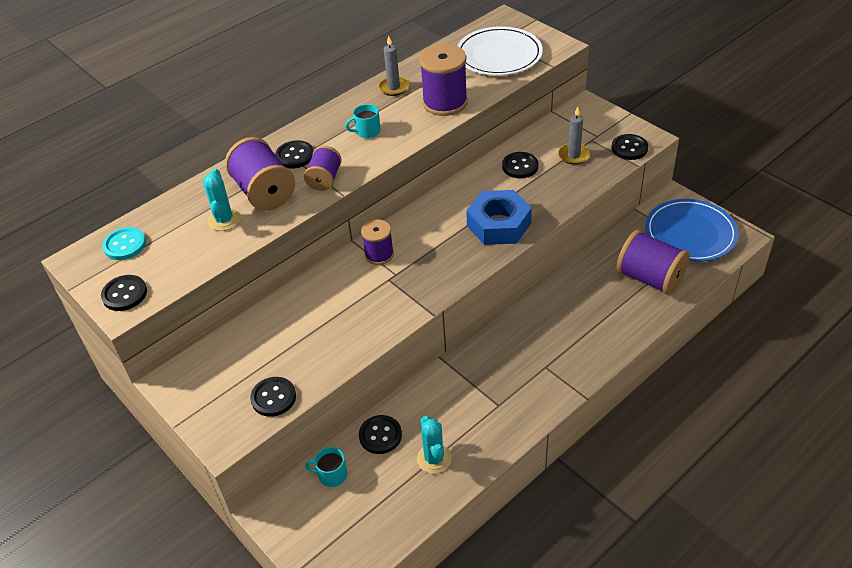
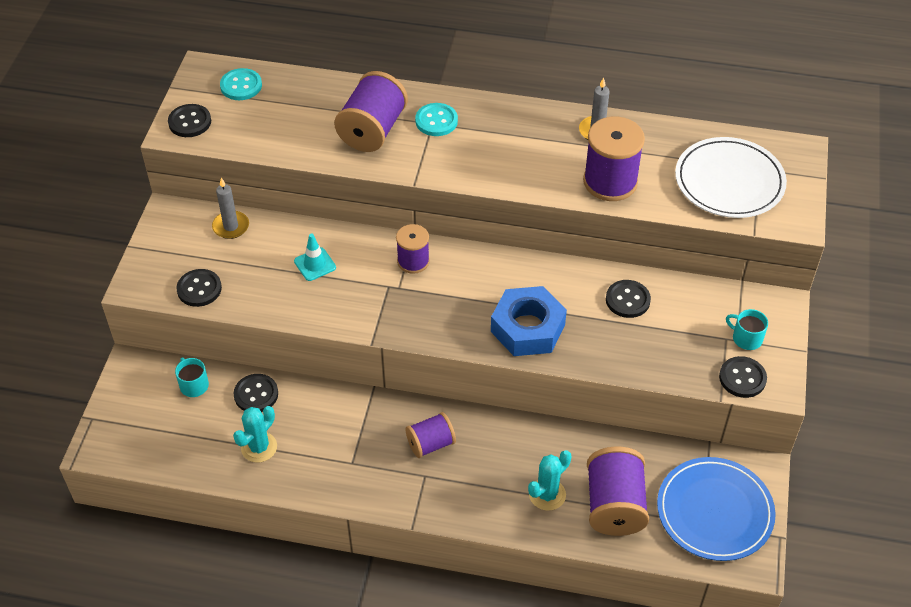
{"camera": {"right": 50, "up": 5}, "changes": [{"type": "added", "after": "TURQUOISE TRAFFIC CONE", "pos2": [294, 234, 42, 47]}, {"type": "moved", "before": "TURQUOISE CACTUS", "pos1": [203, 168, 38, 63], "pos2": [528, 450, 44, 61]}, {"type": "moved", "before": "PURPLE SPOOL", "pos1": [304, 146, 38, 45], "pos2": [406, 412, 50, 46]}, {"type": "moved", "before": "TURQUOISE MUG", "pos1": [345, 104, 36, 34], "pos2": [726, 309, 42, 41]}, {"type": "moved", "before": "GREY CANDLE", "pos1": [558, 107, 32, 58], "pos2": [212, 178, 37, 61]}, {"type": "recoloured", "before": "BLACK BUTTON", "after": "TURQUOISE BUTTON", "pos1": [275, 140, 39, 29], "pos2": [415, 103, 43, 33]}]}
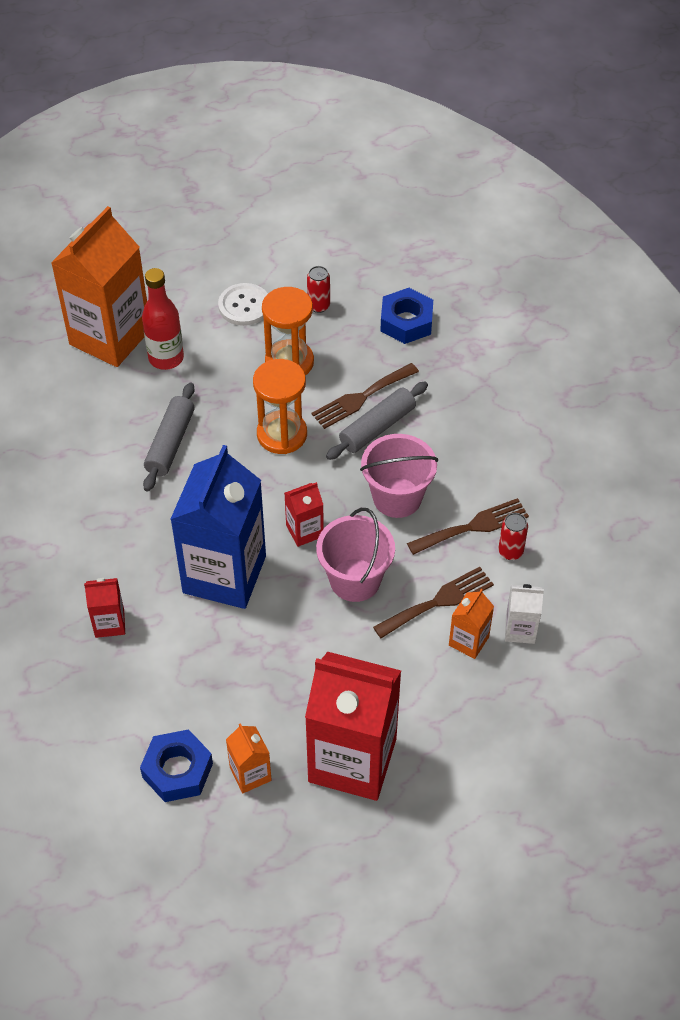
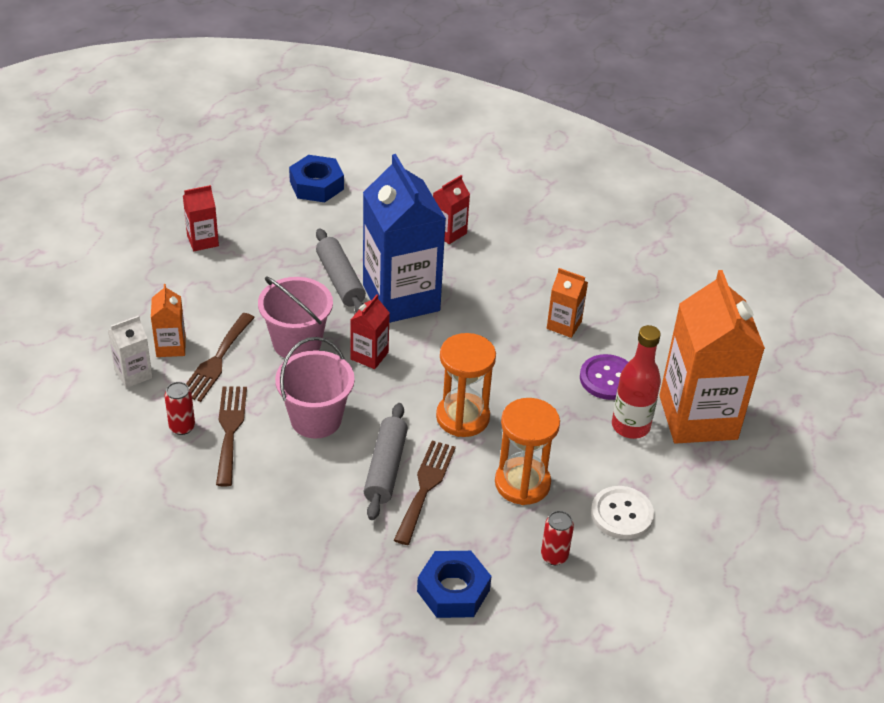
{"camera": {"right": 140, "up": -10}, "changes": [{"type": "added", "after": "PURPLE BUTTON", "pos2": [580, 354, 48, 46]}, {"type": "moved", "before": "GREY ROLLING PIN", "pos1": [143, 383, 52, 109], "pos2": [316, 228, 50, 85]}, {"type": "moved", "before": "ORANGE CARTON", "pos1": [226, 723, 46, 70], "pos2": [547, 268, 41, 70]}, {"type": "turned", "before": "BROWN FORK", "pos1": [407, 498, 122, 57], "pos2": [216, 386, 31, 100], "turn": 150}, {"type": "resized", "before": "RED CARTON", "pos1": [305, 652, 96, 149], "pos2": [183, 185, 36, 66], "scale": 0.44}]}
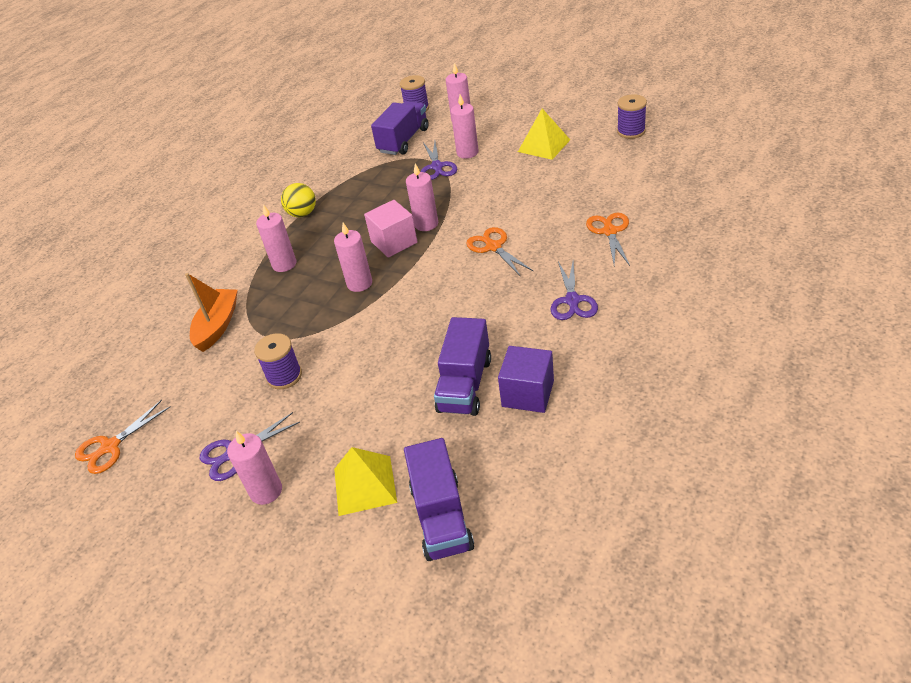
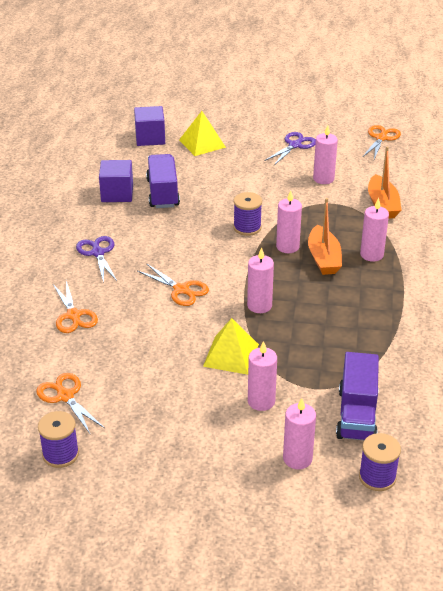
{"camera": {"right": 155, "up": -5}, "changes": [{"type": "removed", "before": "YELLOW BALL", "pos1": [281, 183, 35, 34]}, {"type": "removed", "before": "PINK CUBE", "pos1": [364, 200, 54, 57]}, {"type": "removed", "before": "PURPLE SCISSORS", "pos1": [421, 142, 36, 38]}, {"type": "added", "after": "ORANGE SCISSORS", "pos2": [36, 373, 68, 61]}, {"type": "added", "after": "ORANGE BOAT", "pos2": [308, 198, 34, 77]}, {"type": "moved", "before": "PINK CANDLE", "pos1": [227, 431, 55, 74], "pos2": [313, 125, 25, 59]}, {"type": "moved", "before": "PURPLE SPOOL", "pos1": [254, 333, 48, 56], "pos2": [233, 192, 29, 44]}, {"type": "moved", "before": "YELLOW PYRAMID", "pos1": [518, 108, 52, 52], "pos2": [203, 318, 56, 57]}, {"type": "replaced", "before": "PURPLE TRUCK", "after": "PURPLE CUBE", "pos1": [404, 438, 70, 123], "pos2": [134, 106, 31, 40]}]}
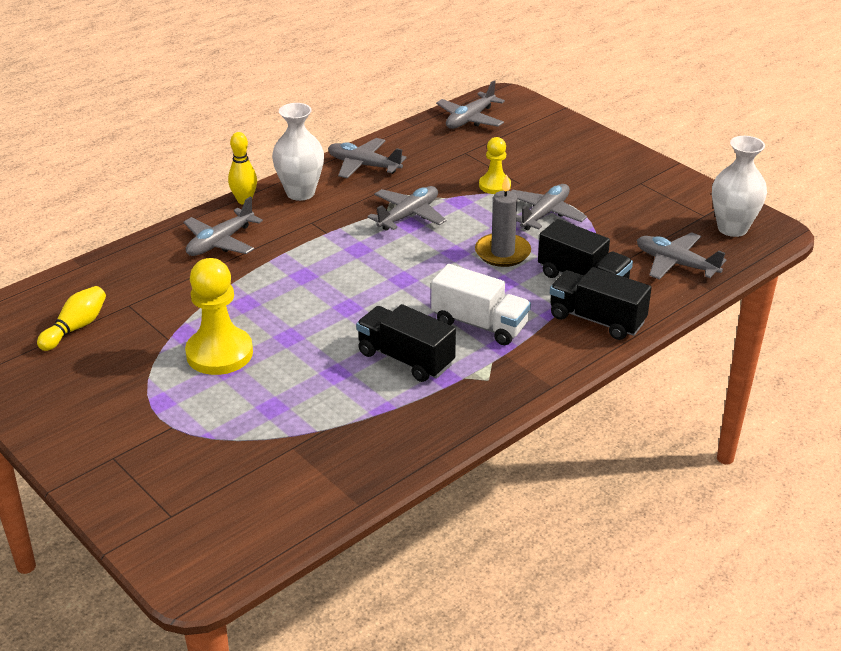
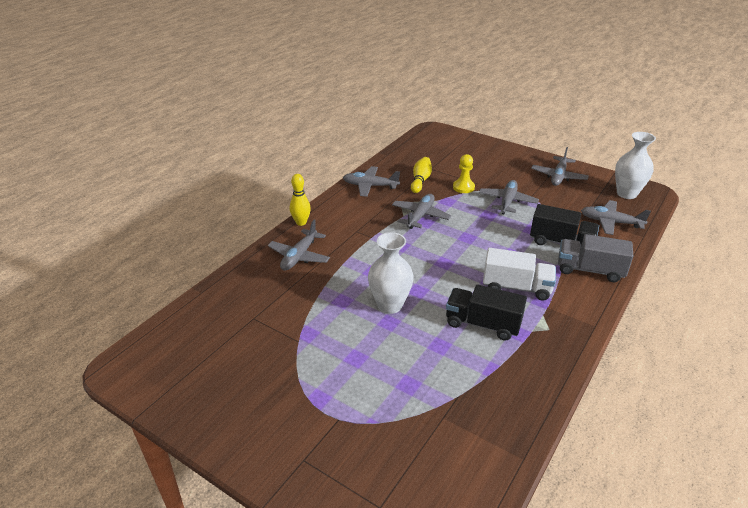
{"camera": {"right": -15, "up": 0}, "changes": [{"type": "removed", "before": "YELLOW PAWN", "pos1": [185, 258, 68, 117]}, {"type": "removed", "before": "GREY CANDLE", "pos1": [475, 174, 56, 93]}, {"type": "moved", "before": "YELLOW BOWLING PIN", "pos1": [37, 286, 69, 65], "pos2": [411, 157, 21, 36]}, {"type": "moved", "before": "WHITE VASE", "pos1": [272, 103, 52, 98], "pos2": [368, 232, 46, 82]}, {"type": "moved", "before": "GREY PLANE", "pos1": [436, 80, 69, 49], "pos2": [531, 147, 58, 39]}, {"type": "recoloured", "before": "BLACK TRUCK", "after": "GREY TRUCK", "pos1": [550, 267, 102, 73], "pos2": [558, 234, 75, 48]}]}
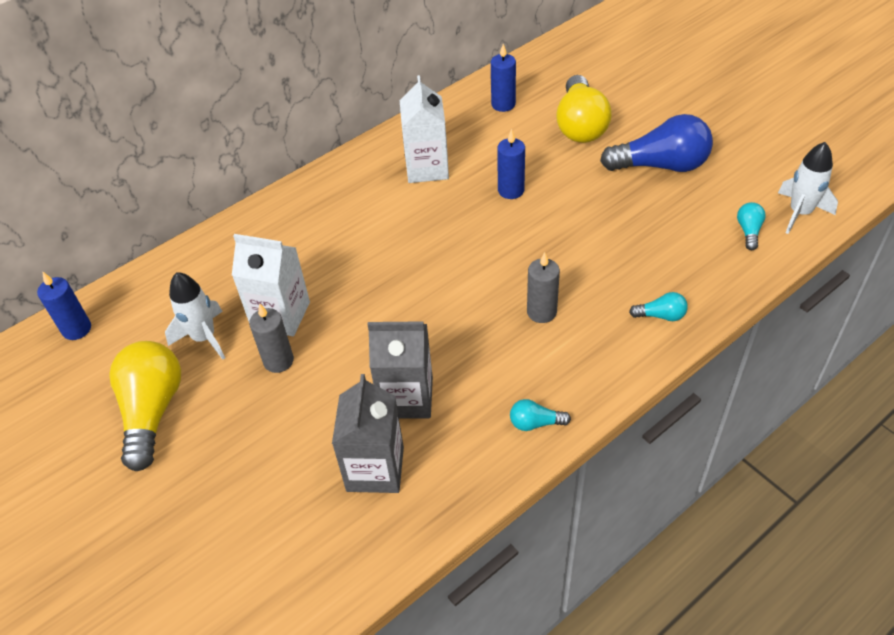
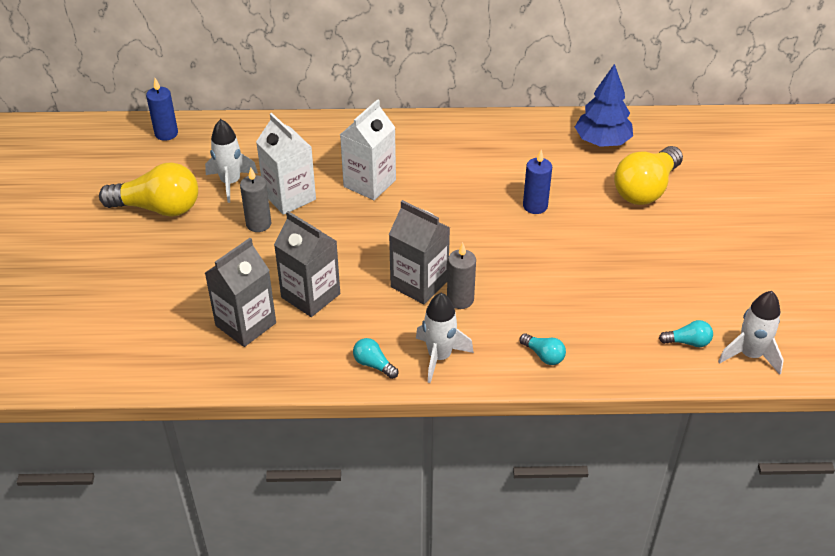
{"camera": {"right": 35, "up": -5}, "changes": [{"type": "removed", "before": "BLUE LIGHT BULB", "pos1": [600, 114, 113, 58]}, {"type": "added", "after": "GREY CARTON", "pos2": [389, 200, 61, 104]}, {"type": "added", "after": "WHITE ROCKET", "pos2": [416, 293, 58, 90]}, {"type": "moved", "before": "WHITE CARTON", "pos1": [400, 75, 49, 108], "pos2": [340, 99, 56, 101]}, {"type": "replaced", "before": "BLUE CANDLE", "after": "BLUE TREE", "pos1": [491, 44, 25, 68], "pos2": [575, 64, 58, 83]}, {"type": "turned", "before": "YELLOW LIGHT BULB", "pos1": [109, 341, 72, 130], "pos2": [99, 162, 99, 55], "turn": 60}, {"type": "turned", "before": "TURQUOISE LIGHT BULB", "pos1": [737, 202, 29, 48], "pos2": [659, 320, 54, 27], "turn": 45}]}
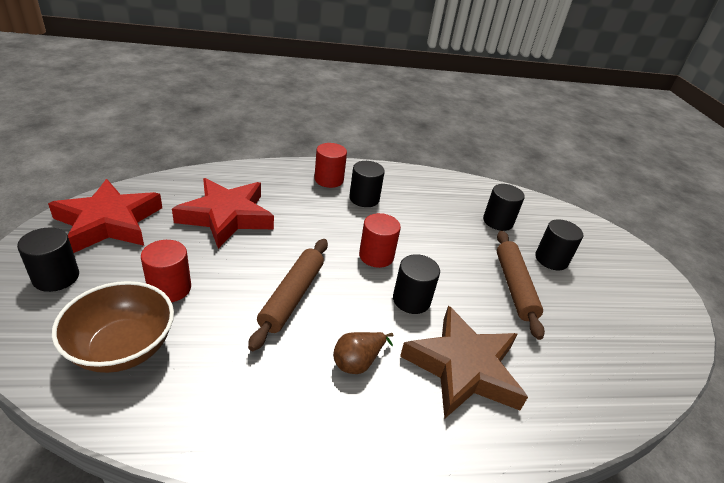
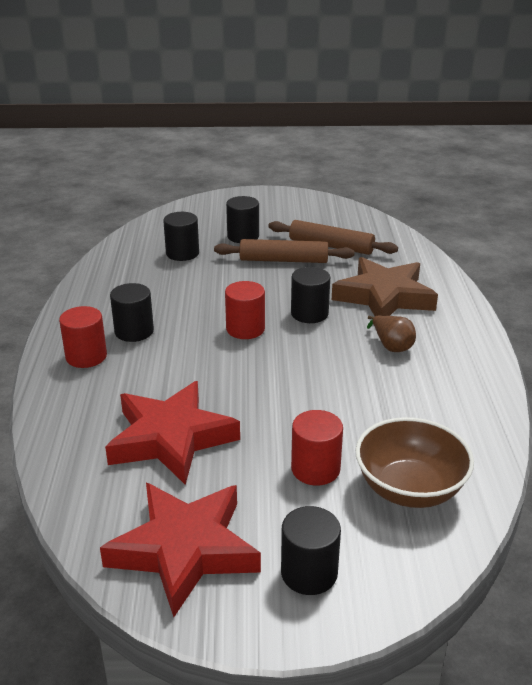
{"camera": {"right": -80, "up": -5}, "changes": [{"type": "moved", "before": "BROWN ROLLING PIN", "pos1": [248, 239, 80, 112], "pos2": [268, 220, 130, 35]}]}
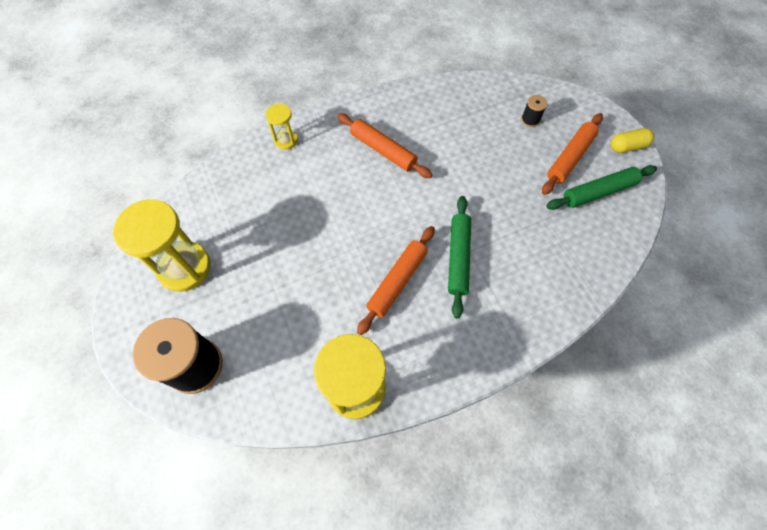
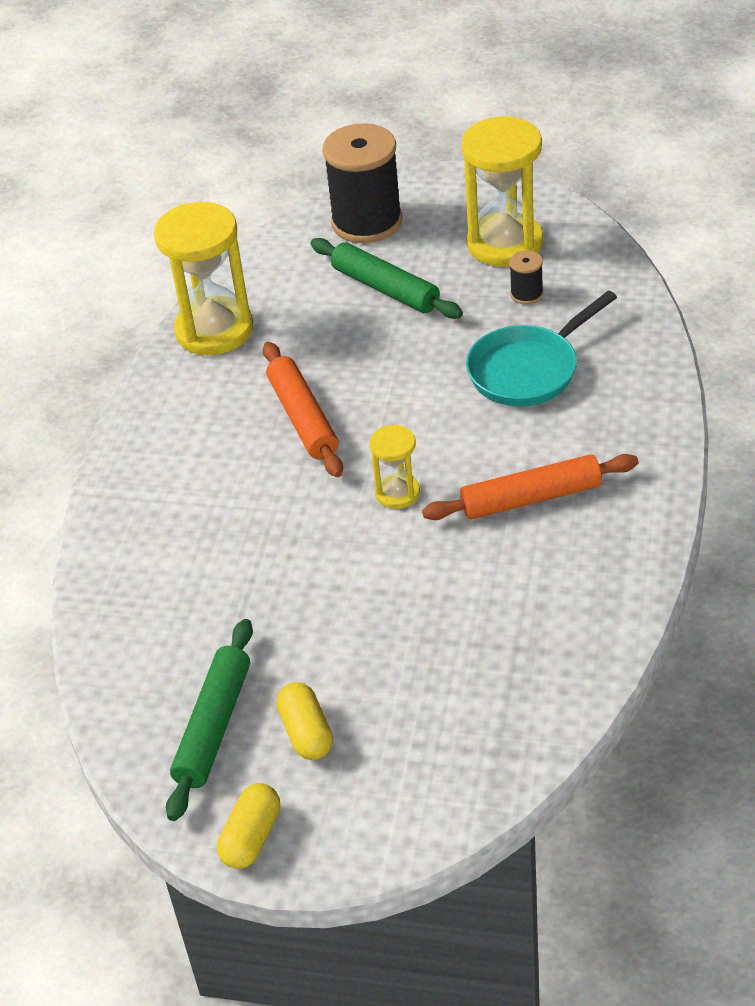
{"camera": {"right": 130, "up": -20}, "changes": [{"type": "added", "after": "TURQUOISE PAN", "pos2": [466, 291, 151, 115]}, {"type": "moved", "before": "YELLOW HOURGLASS", "pos1": [266, 103, 32, 47], "pos2": [369, 425, 51, 84]}, {"type": "moved", "before": "GREEN ROLLING PIN", "pos1": [448, 196, 23, 122], "pos2": [311, 238, 152, 81]}, {"type": "moved", "before": "BLACK SPOOL", "pos1": [521, 95, 27, 32], "pos2": [509, 250, 34, 54]}, {"type": "replaced", "before": "ORANGE ROLLING PIN", "after": "YELLOW CAPSULE", "pos1": [542, 113, 61, 82], "pos2": [276, 682, 57, 78]}]}
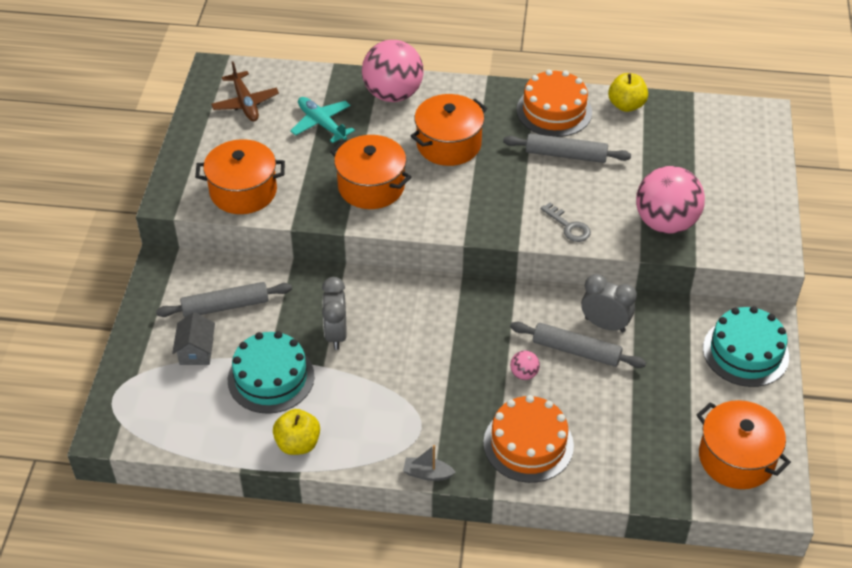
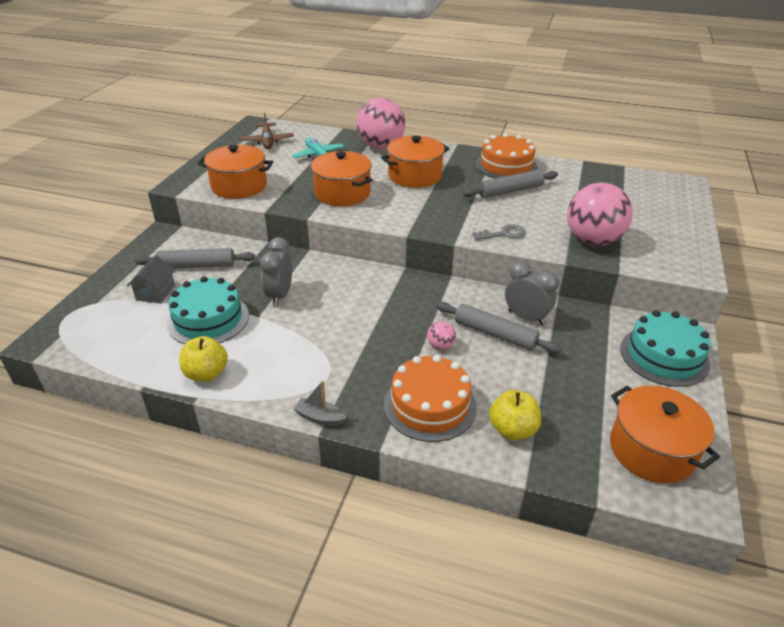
{"camera": {"right": 10, "up": -10}, "changes": [{"type": "moved", "before": "YELLOW APPLE", "pos1": [608, 73, 40, 39], "pos2": [489, 390, 52, 50]}, {"type": "turned", "before": "GREY ROLLING PIN", "pos1": [503, 133, 128, 30], "pos2": [463, 170, 95, 28], "turn": -45}, {"type": "turned", "before": "GREY KEY", "pos1": [541, 203, 50, 39], "pos2": [472, 224, 54, 16], "turn": -75}]}
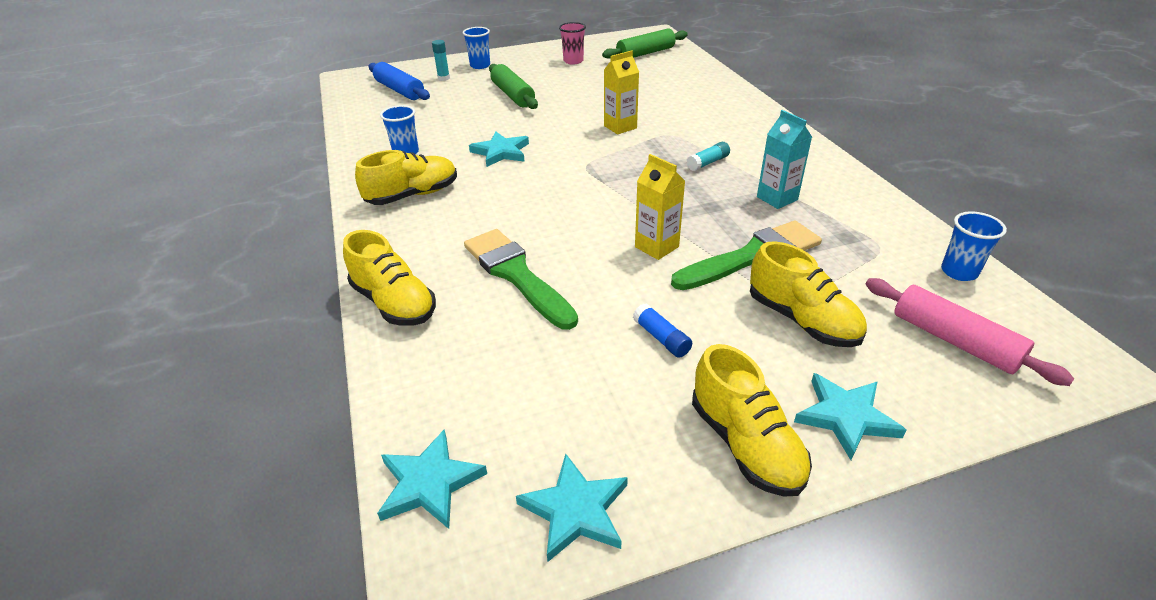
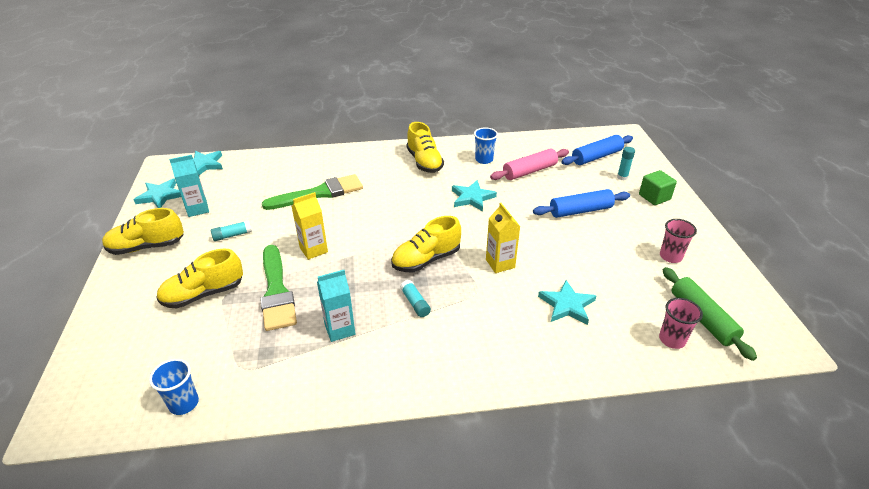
{"camera": {"right": 100, "up": 0}, "changes": [{"type": "added", "after": "TURQUOISE CARTON", "pos2": [169, 155, 40, 62]}, {"type": "added", "after": "PINK CUP", "pos2": [659, 298, 44, 51]}, {"type": "moved", "before": "YELLOW SHOE", "pos1": [343, 230, 93, 96], "pos2": [391, 216, 70, 56]}, {"type": "moved", "before": "TURQUOISE STAR", "pos1": [794, 373, 112, 87], "pos2": [538, 280, 58, 45]}, {"type": "moved", "before": "PINK ROLLING PIN", "pos1": [866, 278, 208, 108], "pos2": [490, 148, 79, 32]}, {"type": "replaced", "before": "BLUE CUP", "after": "GREEN CUBE", "pos1": [463, 27, 27, 42], "pos2": [639, 170, 38, 35]}, {"type": "recoloured", "before": "GREEN ROLLING PIN", "after": "BLUE ROLLING PIN", "pos1": [489, 64, 49, 45], "pos2": [533, 189, 97, 29]}, {"type": "recoloured", "before": "BLUE GLUE STICK", "after": "TURQUOISE GLUE STICK", "pos1": [633, 303, 59, 55], "pos2": [211, 220, 41, 21]}]}
